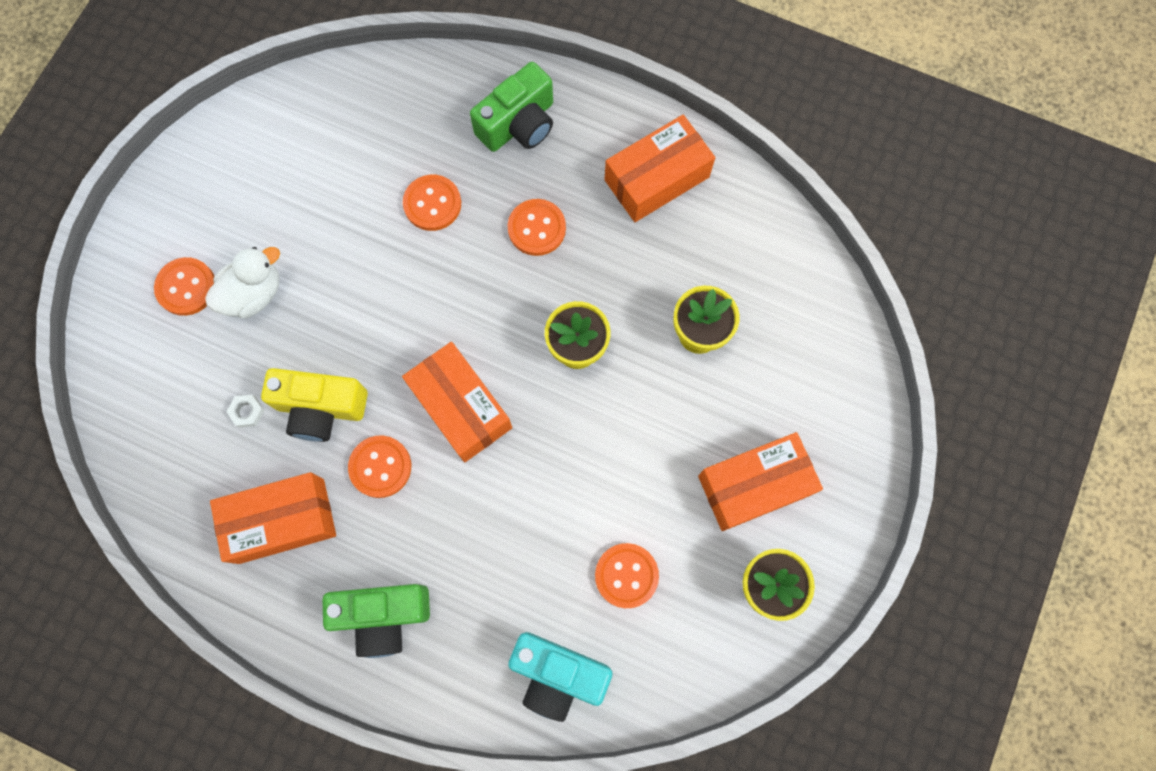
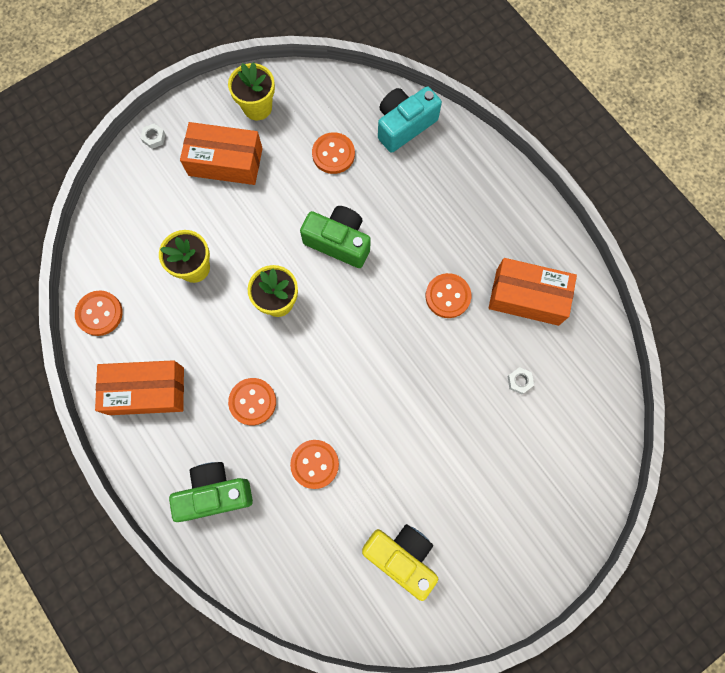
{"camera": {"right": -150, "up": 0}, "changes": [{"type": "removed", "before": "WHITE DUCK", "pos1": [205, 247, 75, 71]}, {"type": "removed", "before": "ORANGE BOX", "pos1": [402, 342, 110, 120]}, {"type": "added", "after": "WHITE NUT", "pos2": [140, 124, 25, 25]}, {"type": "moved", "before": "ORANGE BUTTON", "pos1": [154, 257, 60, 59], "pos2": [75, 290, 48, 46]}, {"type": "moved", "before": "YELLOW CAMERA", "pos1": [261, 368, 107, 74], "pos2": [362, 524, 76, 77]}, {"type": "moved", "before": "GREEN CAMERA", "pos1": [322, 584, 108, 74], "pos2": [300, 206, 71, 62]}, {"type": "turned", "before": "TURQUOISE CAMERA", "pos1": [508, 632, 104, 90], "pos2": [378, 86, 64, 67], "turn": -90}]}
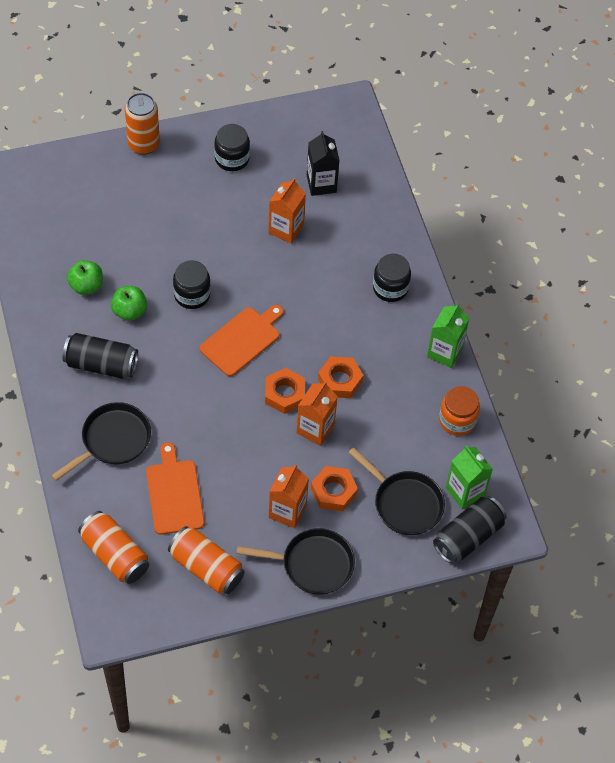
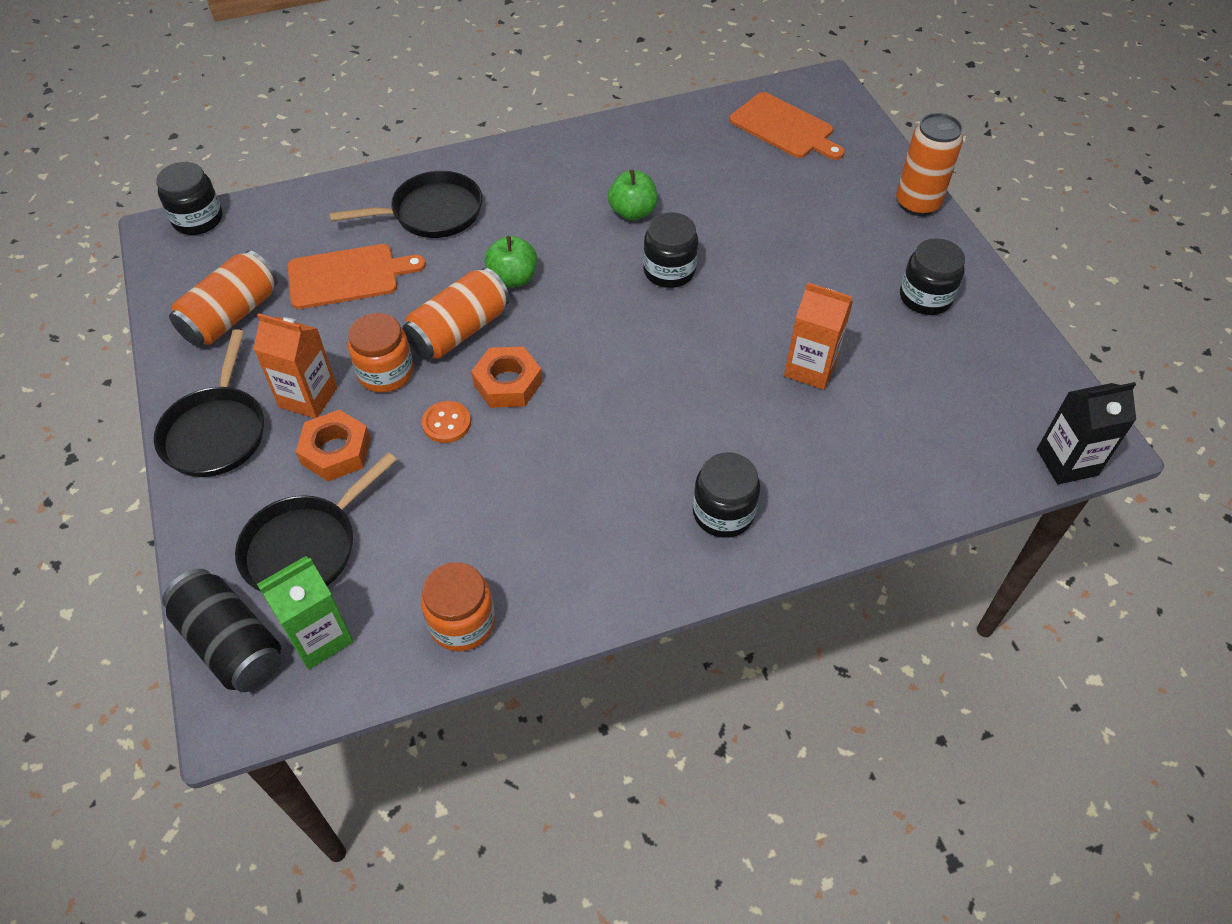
{"camera": {"right": 90, "up": -5}, "changes": [{"type": "removed", "before": "BLACK CAN", "pos1": [63, 333, 75, 46]}, {"type": "removed", "before": "ORANGE NUT", "pos1": [318, 356, 45, 42]}, {"type": "removed", "before": "GREEN CARTON", "pos1": [427, 303, 42, 65]}, {"type": "added", "after": "BLACK JAR", "pos2": [156, 162, 67, 73]}, {"type": "added", "after": "ORANGE JAR", "pos2": [348, 313, 65, 80]}, {"type": "moved", "before": "GREEN APPLE", "pos1": [67, 260, 36, 35], "pos2": [485, 236, 52, 52]}, {"type": "moved", "before": "ORANGE CAN", "pos1": [78, 511, 71, 73], "pos2": [403, 268, 107, 91]}, {"type": "moved", "before": "ORANGE CUTTING BOARD", "pos1": [200, 305, 84, 71], "pos2": [729, 92, 115, 68]}, {"type": "moved", "before": "BLACK CARTON", "pos1": [307, 131, 33, 65], "pos2": [1037, 382, 99, 102]}, {"type": "replaced", "before": "ORANGE CARTON", "after": "ORANGE BUTTON", "pos1": [296, 381, 42, 65], "pos2": [422, 401, 49, 42]}, {"type": "turned", "before": "BLACK PAN", "pos1": [51, 402, 100, 79], "pos2": [330, 171, 153, 67], "turn": -60}]}
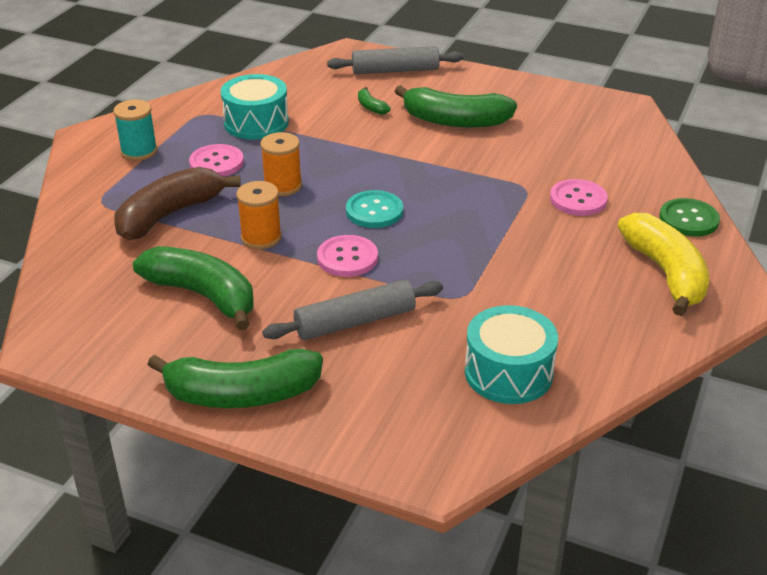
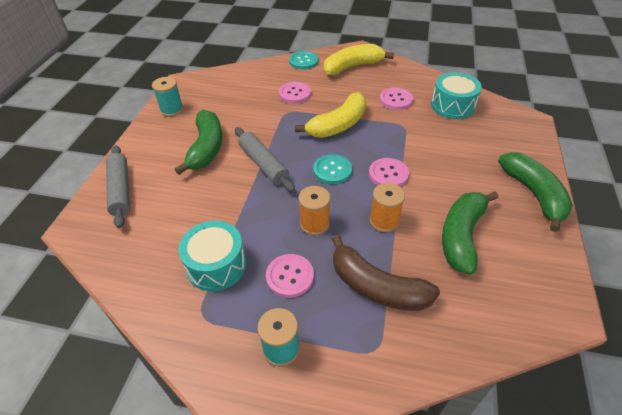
{"camera": {"right": -100, "up": 10}, "changes": [{"type": "removed", "before": "GREEN BANANA", "pos1": [358, 87, 33, 28]}, {"type": "added", "after": "TURQUOISE SPOOL", "pos2": [152, 77, 32, 40]}, {"type": "added", "after": "YELLOW BANANA", "pos2": [295, 92, 71, 46]}, {"type": "added", "after": "PINK BUTTON", "pos2": [380, 87, 33, 23]}, {"type": "moved", "before": "GREY ROLLING PIN", "pos1": [262, 280, 181, 60], "pos2": [235, 127, 60, 65]}, {"type": "recoloured", "before": "GREEN BUTTON", "after": "TURQUOISE BUTTON", "pos1": [659, 198, 61, 39], "pos2": [289, 51, 30, 19]}]}
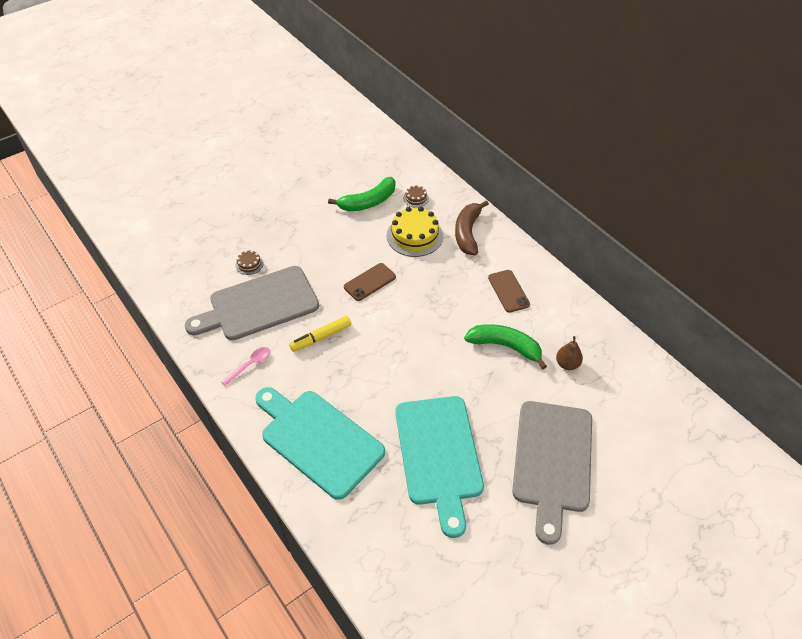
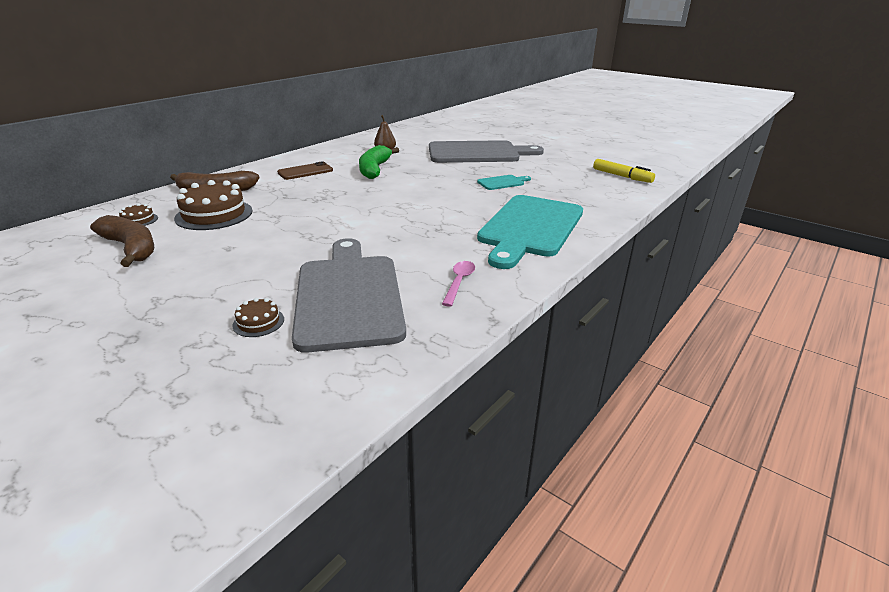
{"camera": {"right": -105, "up": -20}, "changes": [{"type": "removed", "before": "BROWN PHONE", "pos1": [344, 263, 52, 38]}, {"type": "moved", "before": "YELLOW MARKER", "pos1": [289, 316, 62, 36], "pos2": [593, 159, 62, 24]}, {"type": "recoloured", "before": "GREEN BANANA", "after": "BROWN BANANA", "pos1": [328, 177, 67, 34], "pos2": [90, 215, 64, 52]}, {"type": "recoloured", "before": "YELLOW CAKE", "after": "BROWN CAKE", "pos1": [387, 207, 56, 50], "pos2": [174, 180, 78, 50]}, {"type": "turned", "before": "GREY CUTTING BOARD", "pos1": [185, 266, 134, 74], "pos2": [292, 238, 114, 115], "turn": -150}, {"type": "turned", "before": "PINK SPOON", "pos1": [221, 347, 49, 39], "pos2": [442, 261, 33, 46], "turn": 75}, {"type": "resized", "before": "TURQUOISE CUTTING BOARD", "pos1": [395, 396, 89, 142], "pos2": [477, 175, 54, 15], "scale": 0.41}]}
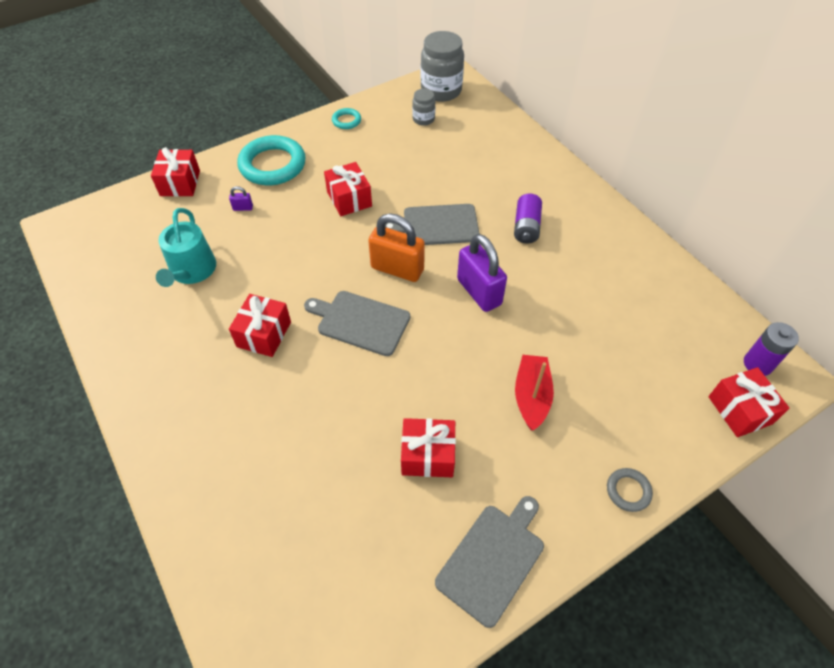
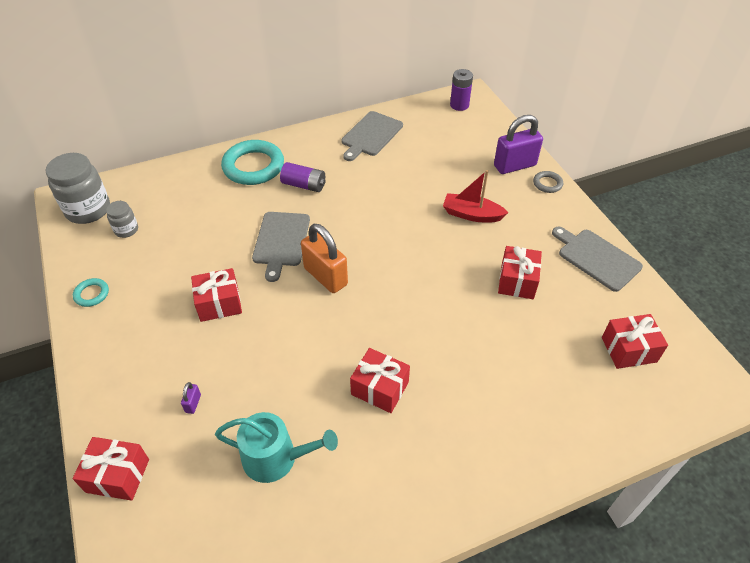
{"camera": {"right": -80, "up": -5}, "changes": [{"type": "moved", "before": "TURQUOISE RING", "pos1": [237, 135, 69, 50], "pos2": [221, 140, 63, 45]}, {"type": "moved", "before": "GREY CUTTING BOARD", "pos1": [304, 291, 106, 65], "pos2": [341, 111, 62, 50]}, {"type": "moved", "before": "PURPLE PADLOCK", "pos1": [457, 234, 50, 78], "pos2": [494, 115, 49, 59]}, {"type": "moved", "before": "RED GIFT", "pos1": [708, 367, 81, 70], "pos2": [602, 314, 66, 55]}, {"type": "turned", "before": "ORANGE PADLOCK", "pos1": [368, 214, 57, 68], "pos2": [301, 224, 47, 69], "turn": -75}]}
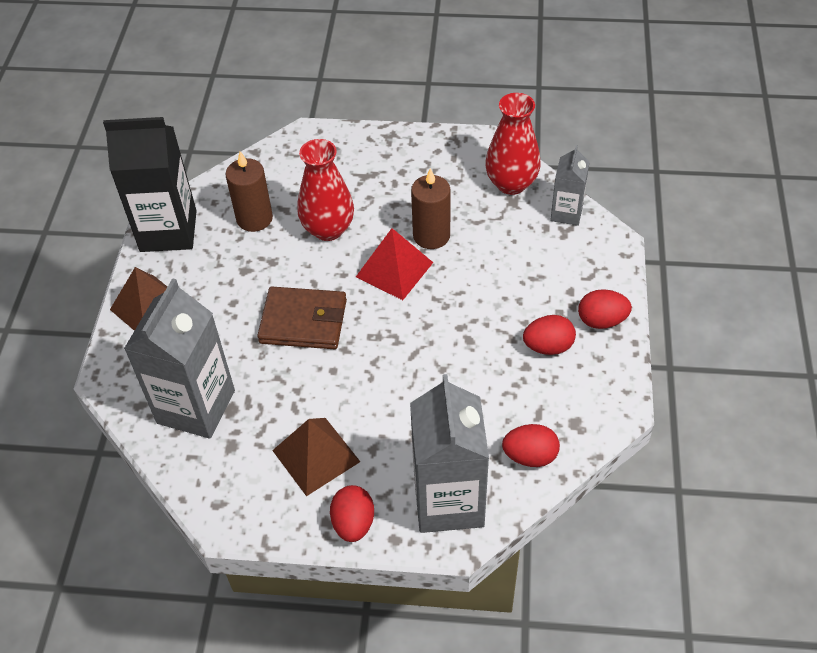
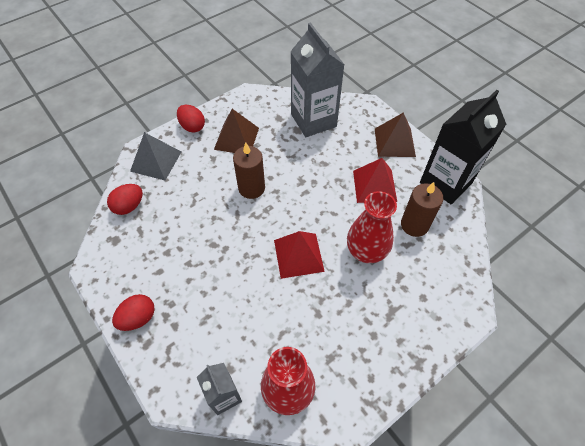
{"camera": {"right": 135, "up": 5}, "changes": [{"type": "removed", "before": "BROWN WALLET", "pos1": [257, 287, 90, 62]}, {"type": "removed", "before": "RED EGG", "pos1": [523, 315, 53, 40]}, {"type": "added", "after": "RED PYRAMID", "pos2": [353, 158, 44, 45]}, {"type": "moved", "before": "BROWN CANDLE", "pos1": [411, 168, 39, 81], "pos2": [233, 142, 32, 57]}, {"type": "replaced", "before": "GREY CARTON", "after": "GREY PYRAMID", "pos1": [410, 374, 79, 159], "pos2": [130, 132, 51, 48]}]}
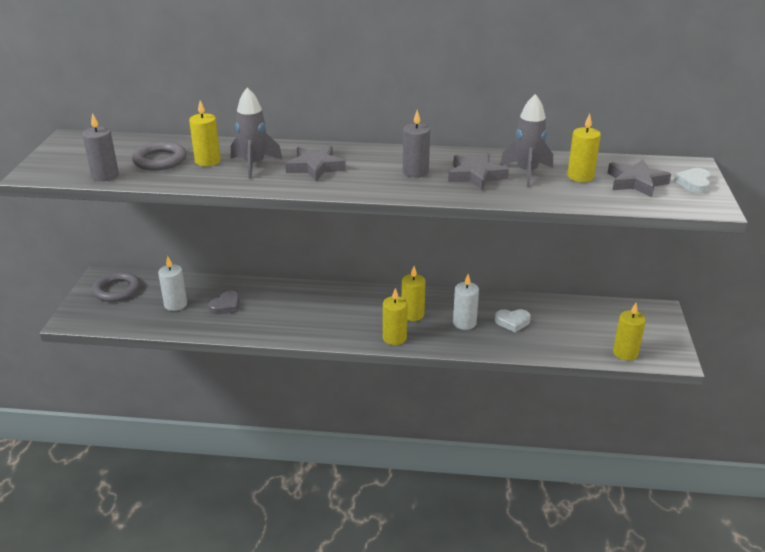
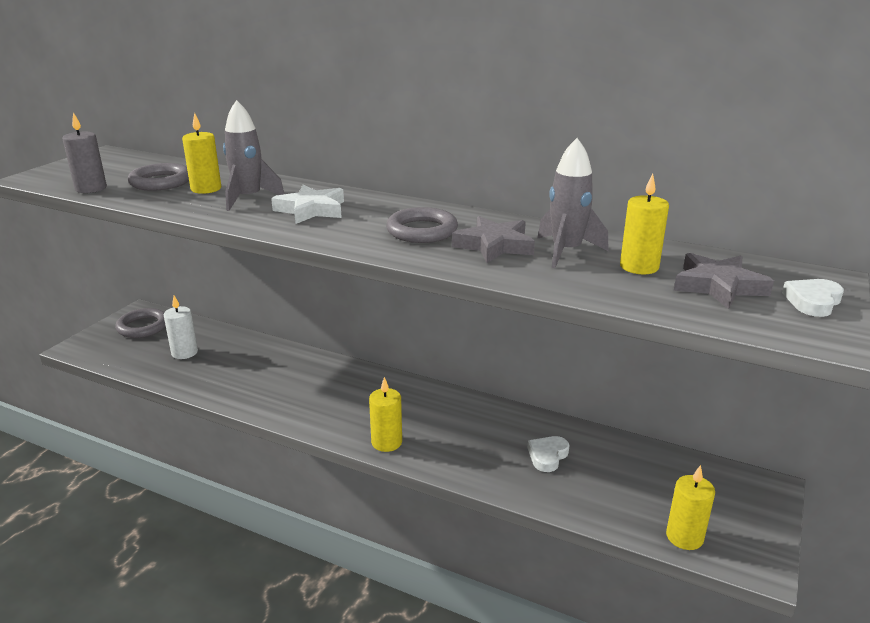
{"camera": {"right": 20, "up": -5}, "changes": [{"type": "removed", "before": "GREY HEART", "pos1": [208, 291, 31, 23]}, {"type": "removed", "before": "YELLOW CANDLE", "pos1": [401, 266, 25, 55]}, {"type": "removed", "before": "WHITE CANDLE", "pos1": [453, 274, 26, 56]}, {"type": "replaced", "before": "GREY CANDLE", "after": "GREY RING", "pos1": [403, 110, 27, 68], "pos2": [386, 207, 72, 36]}, {"type": "recoloured", "before": "GREY STAR", "after": "WHITE STAR", "pos1": [285, 146, 61, 36], "pos2": [271, 185, 73, 39]}, {"type": "turned", "before": "WHITE HEART", "pos1": [495, 309, 36, 24], "pos2": [528, 436, 41, 36], "turn": 105}]}
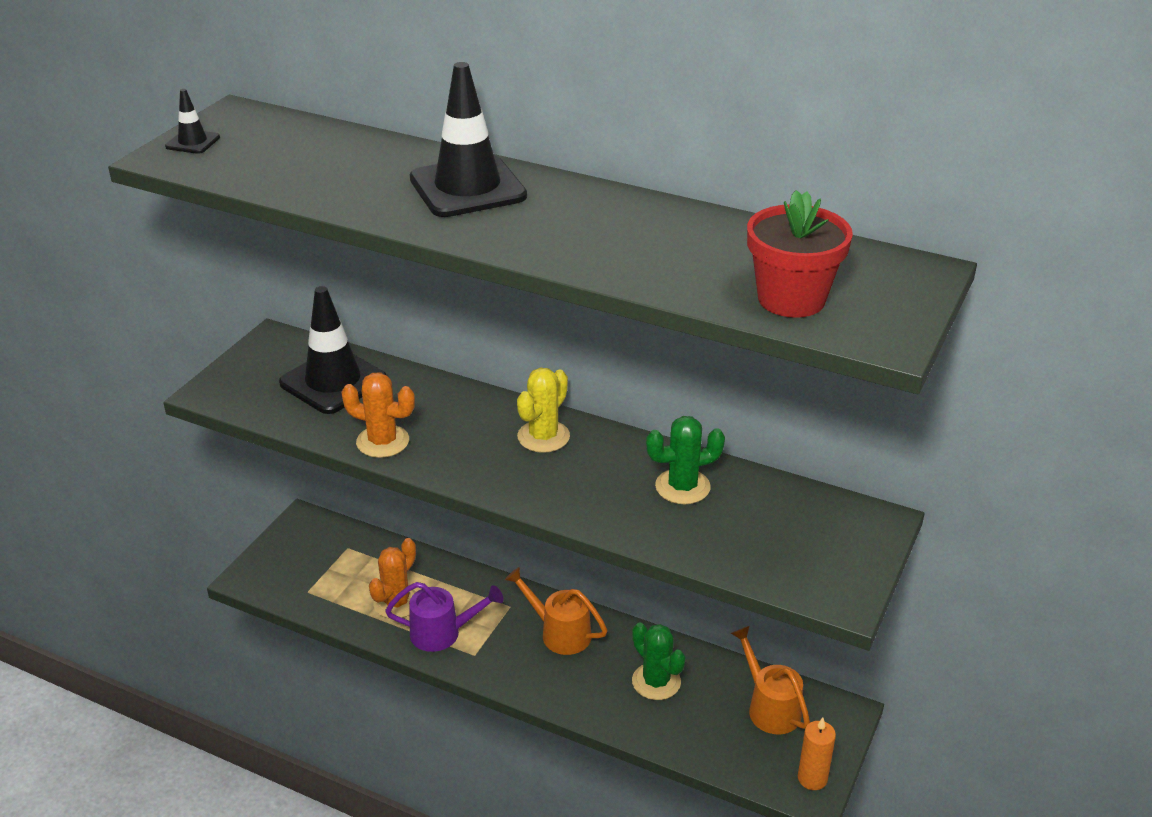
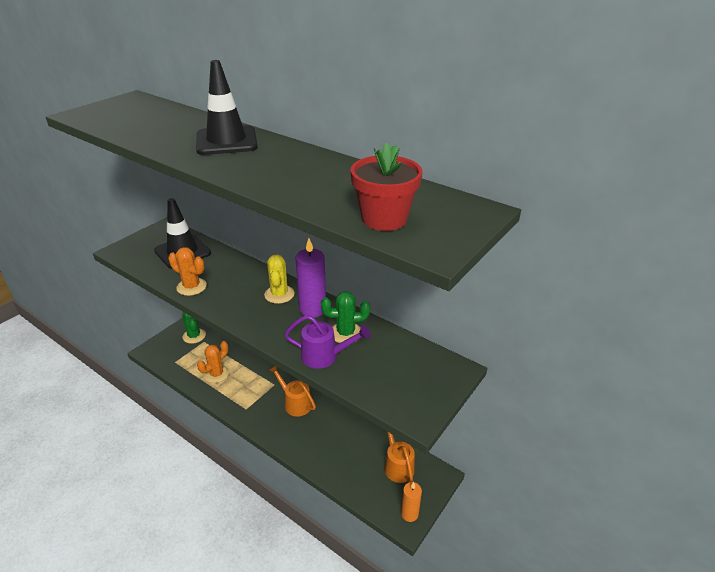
{"camera": {"right": 10, "up": 0}, "changes": [{"type": "removed", "before": "BLACK TRAFFIC CONE", "pos1": [165, 89, 55, 65]}, {"type": "added", "after": "PURPLE CANDLE", "pos2": [295, 238, 31, 79]}, {"type": "moved", "before": "PURPLE WATERING CAN", "pos1": [385, 582, 119, 70], "pos2": [284, 315, 87, 54]}, {"type": "moved", "before": "GREEN CACTUS", "pos1": [632, 623, 54, 77], "pos2": [182, 312, 24, 32]}, {"type": "turned", "before": "YELLOW CACTUS", "pos1": [517, 368, 53, 85], "pos2": [264, 254, 31, 50], "turn": -45}]}
